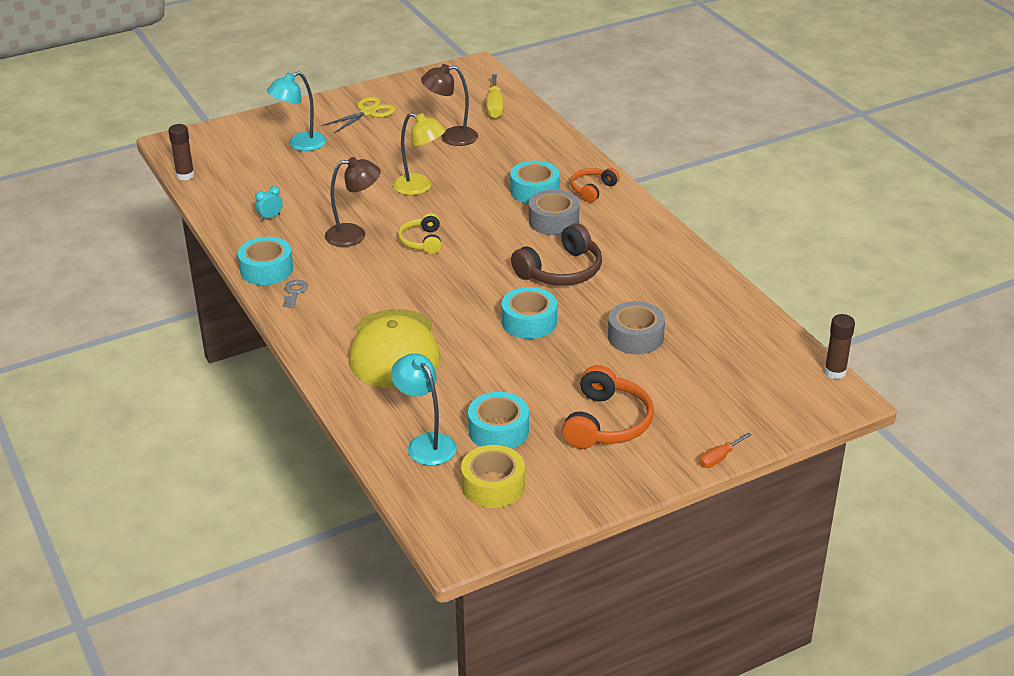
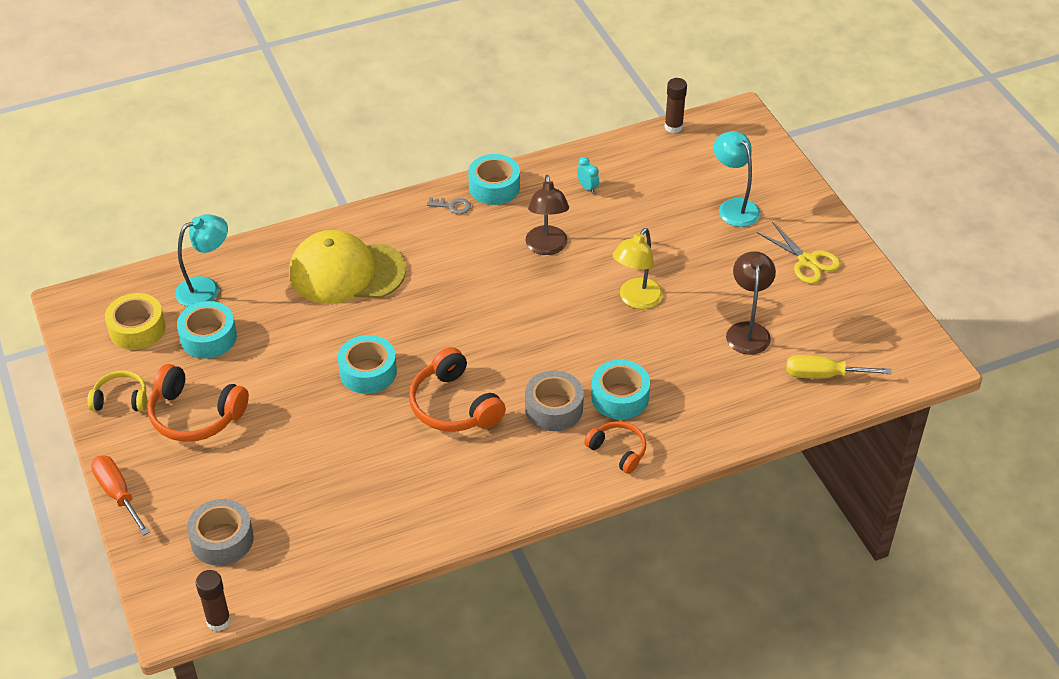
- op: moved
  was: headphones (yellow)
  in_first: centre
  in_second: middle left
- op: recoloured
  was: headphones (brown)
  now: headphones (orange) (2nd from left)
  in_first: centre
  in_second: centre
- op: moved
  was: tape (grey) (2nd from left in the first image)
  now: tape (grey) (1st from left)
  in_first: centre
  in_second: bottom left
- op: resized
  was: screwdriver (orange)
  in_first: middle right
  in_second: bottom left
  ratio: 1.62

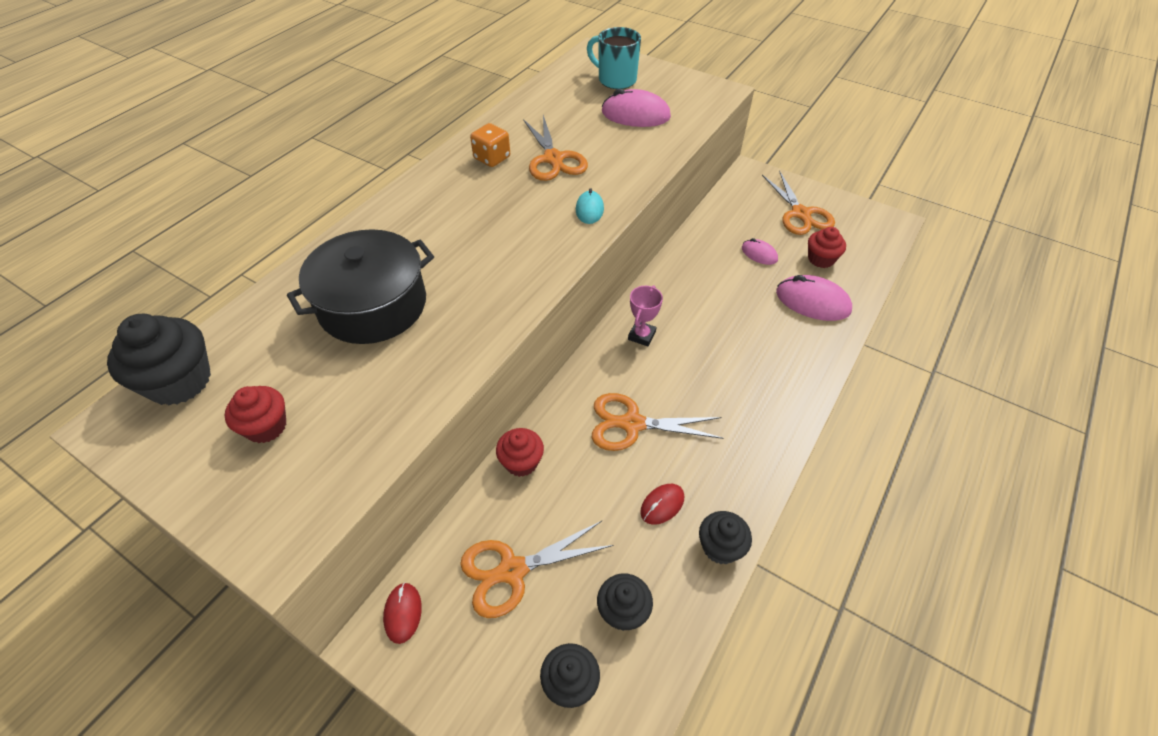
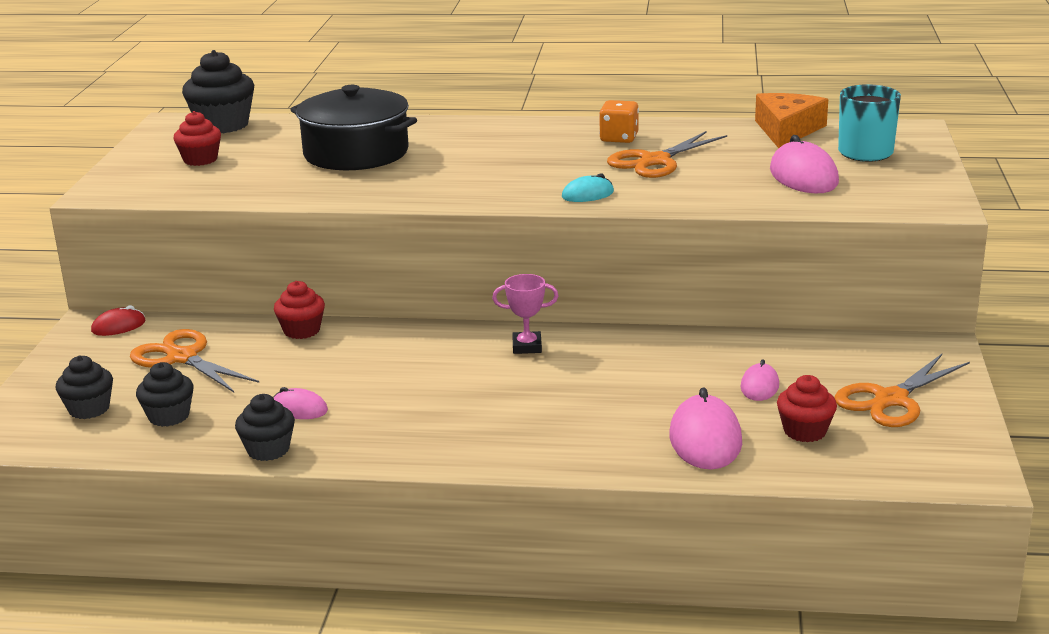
- op: removed
  was: scissors (orange) (3rd from left)
  in_first: centre
- op: recoloured
  was: mouse (red) (2nd from left)
  now: mouse (pink) (1st from left)
  in_first: bottom centre
  in_second: middle left
- op: added
  now: cheese (orange)
  in_second: top right

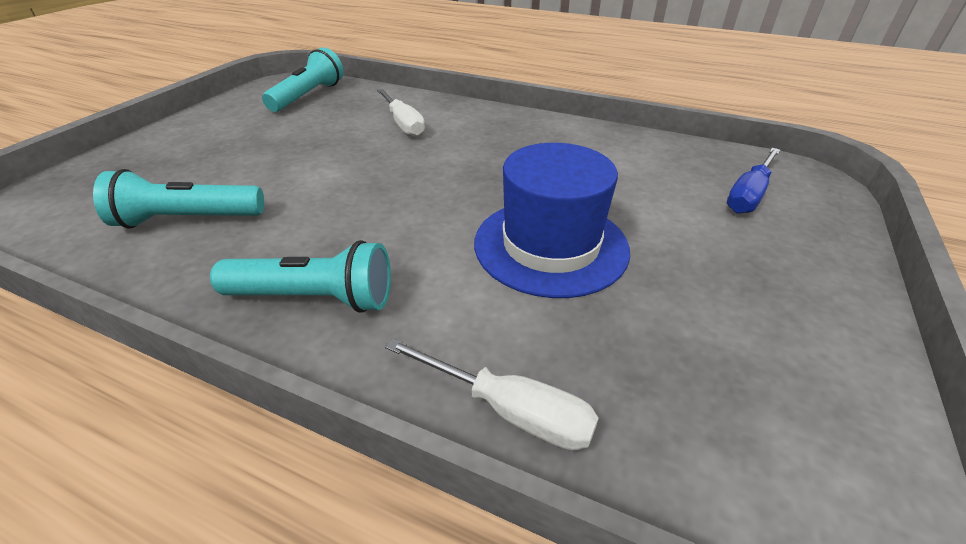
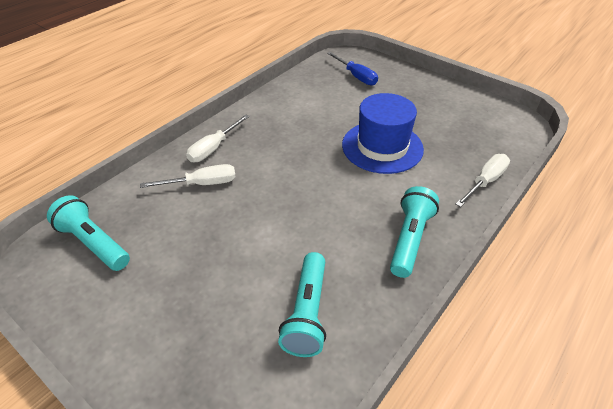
- op: added
  now: screwdriver (white) (2nd from left)
  in_second: centre

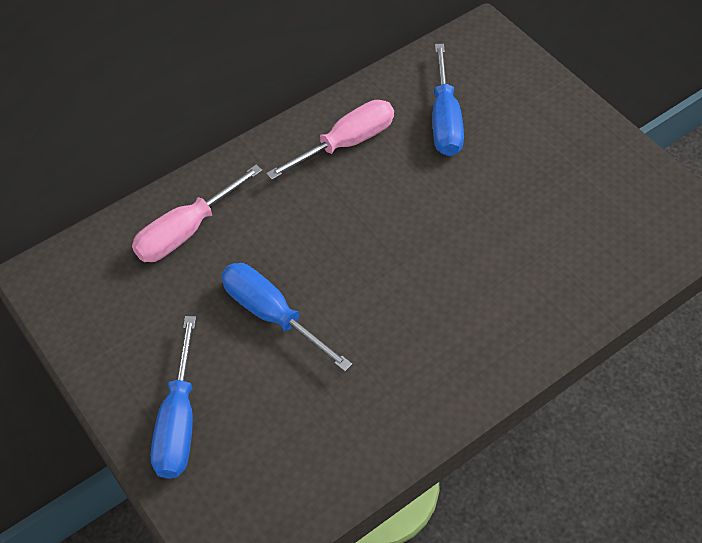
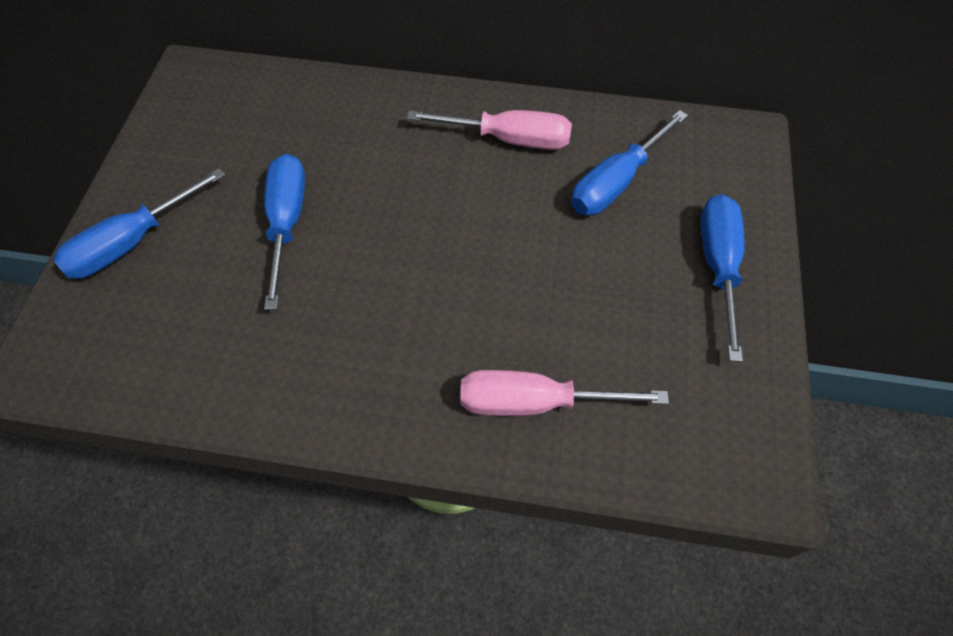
- op: moved
  was: screwdriver (pink) (1st from left in the first image)
  now: screwdriver (pink) (2nd from left)
  in_first: middle left
  in_second: centre
- op: added
  now: screwdriver (blue) (4th from left)
  in_second: middle right

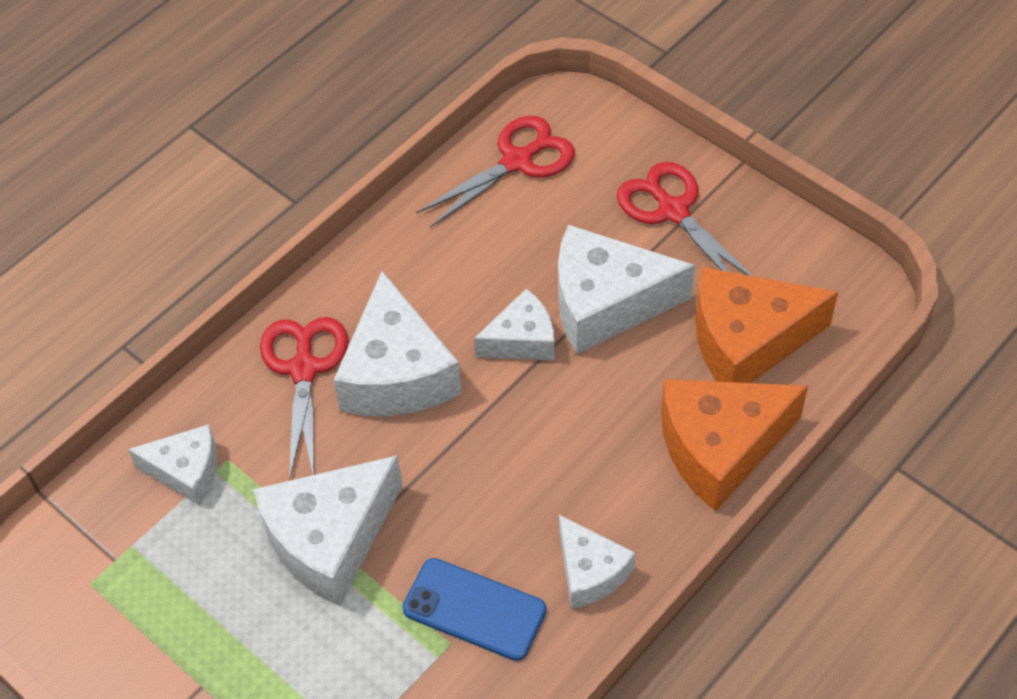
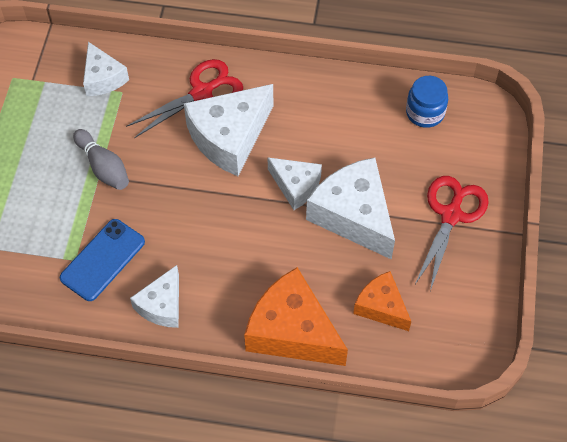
- op: replaced
  was: scissors (red) (2nd from left)
  now: jar (blue)
  in_first: top centre
  in_second: top right
- op: resized
  was: cheese (orange) (2nd from left)
  in_first: middle right
  in_second: bottom right
  ratio: 0.58
- op: replaced
  was: cheese (white) (2nd from left)
  now: bowling pin (grey)
  in_first: bottom left
  in_second: middle left
- op: turned
  was: phone (blue)
  in_first: bottom centre
  in_second: middle left
  clockwise: 45

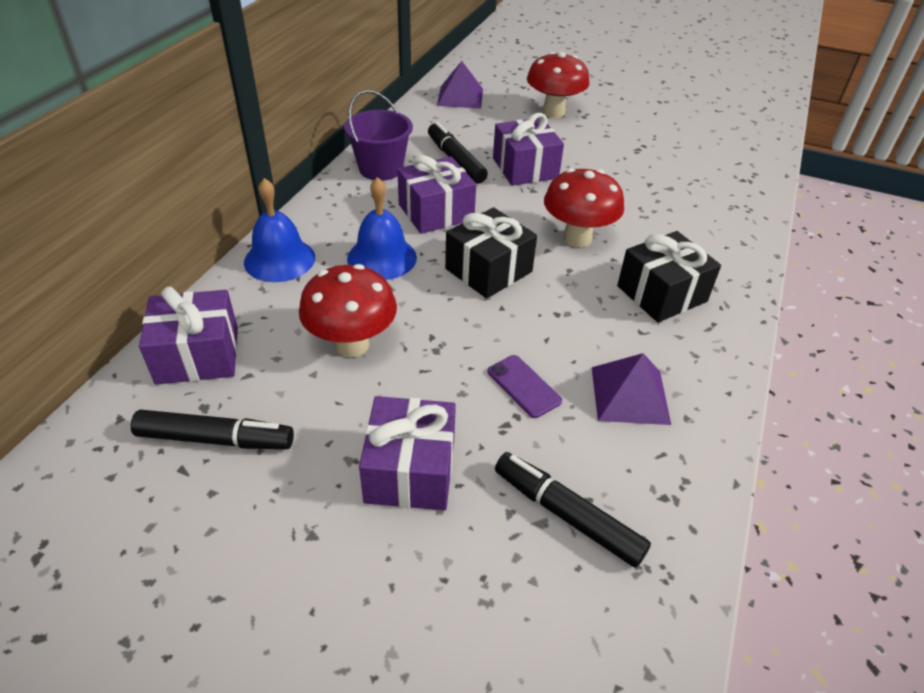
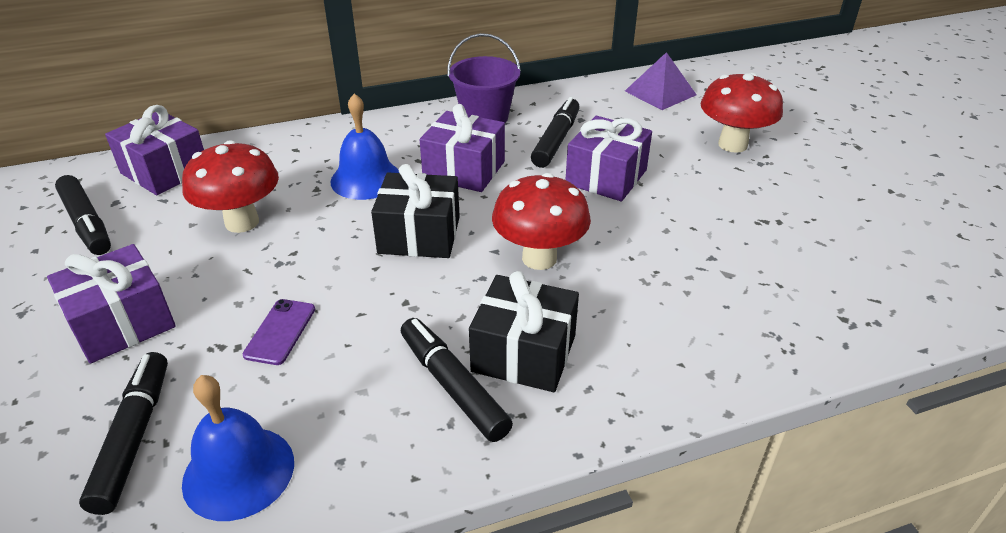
- op: moved
  was: bell (blue) (1st from left)
  in_first: top left
  in_second: bottom left
- op: removed
  was: pyramid (purple) (2nd from left)
  in_first: middle right
- op: added
  now: marker (black) (3rd from left)
  in_second: bottom centre

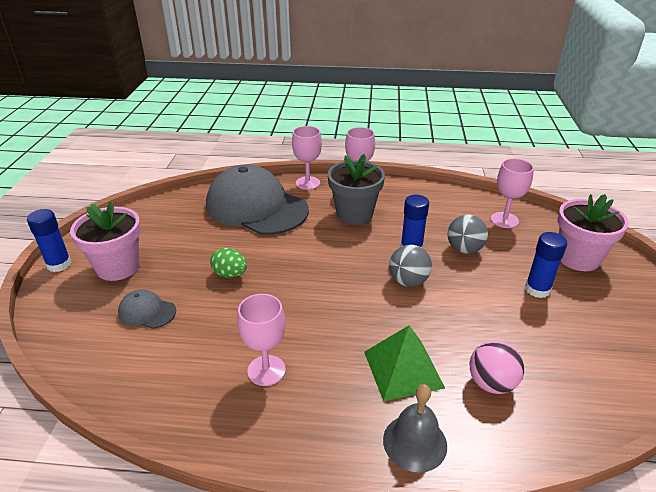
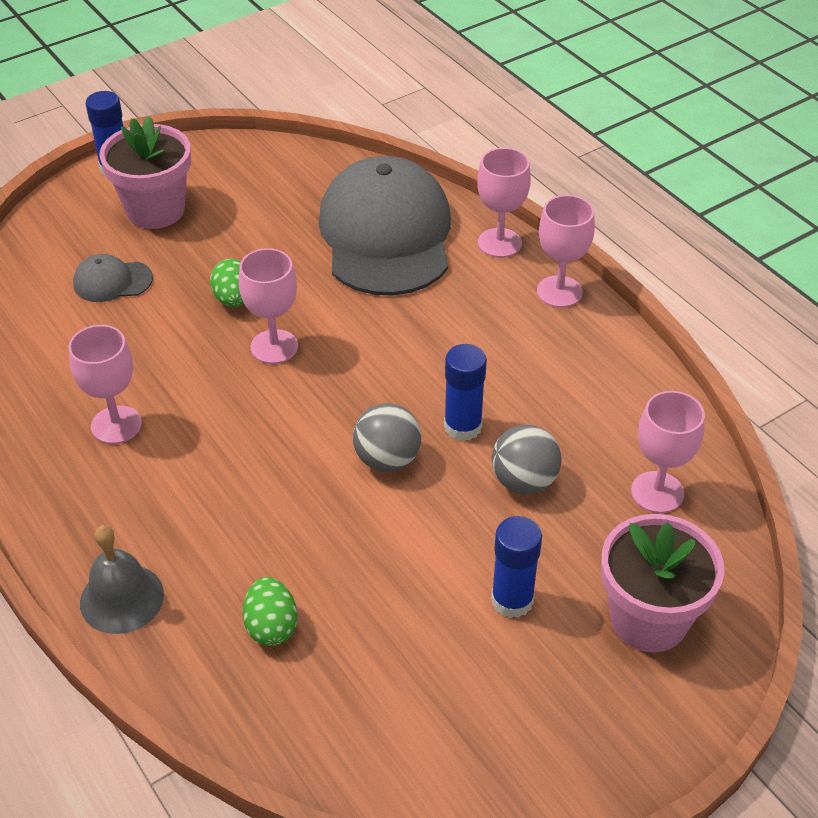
- op: removed
  was: flower pot (grey)
  in_first: centre
- op: turned
  was: cap (grey) (1st from left)
  in_first: middle left
  in_second: middle left
  clockwise: -75
- op: removed
  was: pyramid (green)
  in_first: bottom centre
- op: replaced
  was: ball (pink)
  now: egg (green) (2nd from left)
  in_first: bottom right
  in_second: bottom left
- op: added
  now: goblet (pink) (2nd from left)
  in_second: middle left

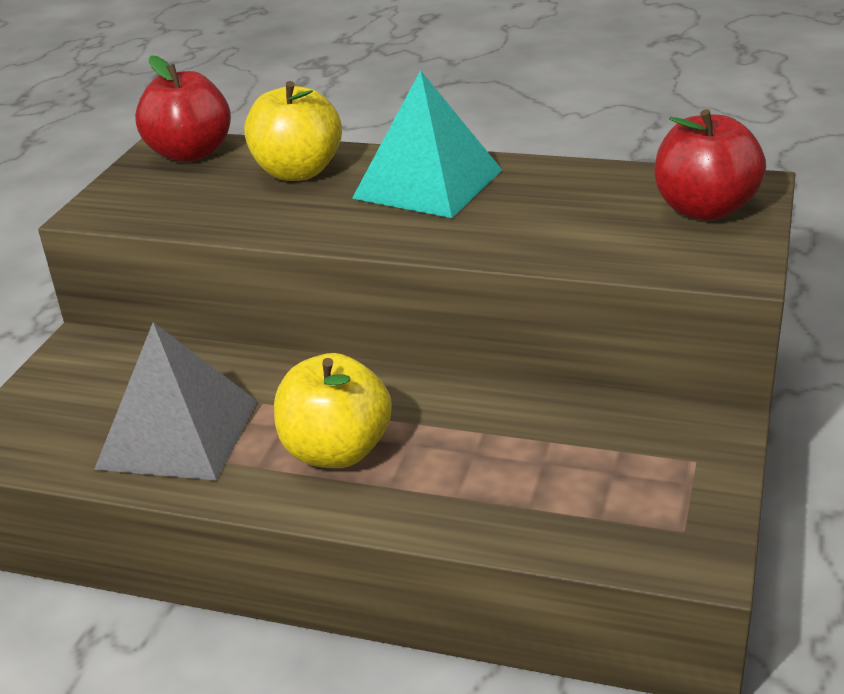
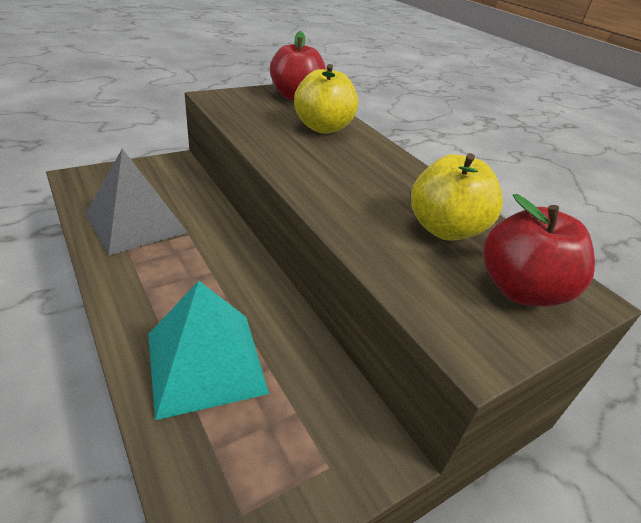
- op: moved
  was: pyramid (turquoise)
  in_first: top centre
  in_second: bottom left
- op: moved
  was: apple (yellow) (2nd from left)
  in_first: centre
  in_second: middle right

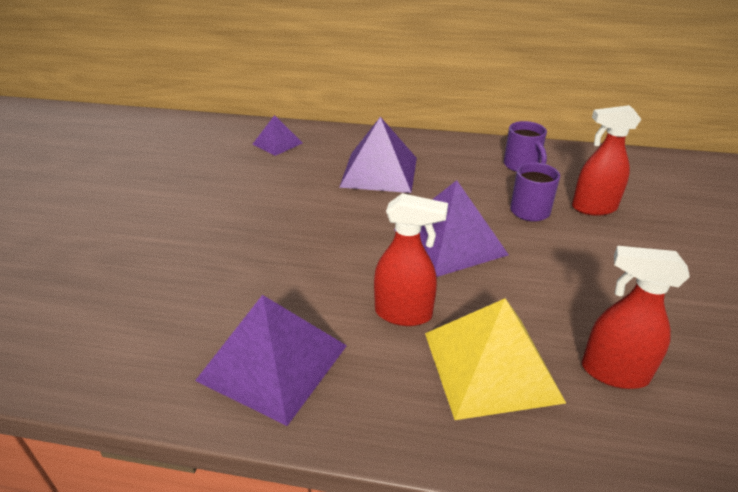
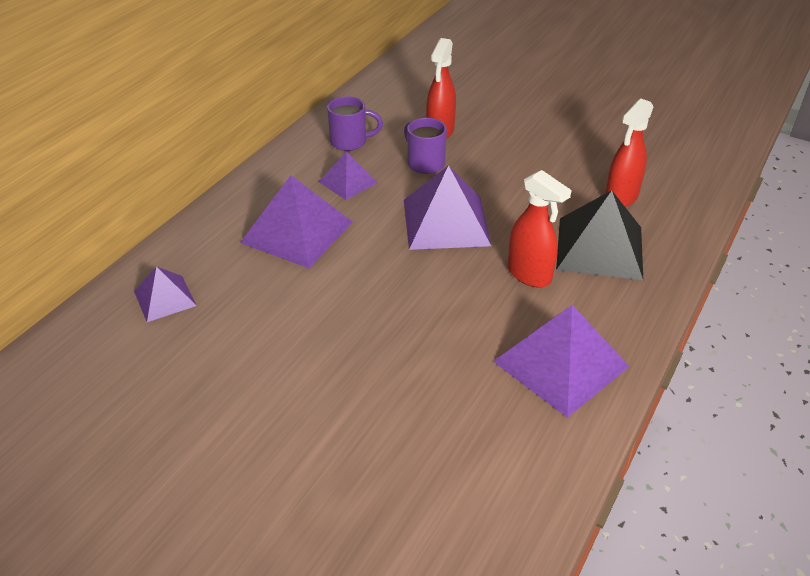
- op: turned
  was: spray bottle (red) (1st from left in the first image)
  in_first: centre
  in_second: centre
  clockwise: 105
- op: recoloured
  was: pyramid (yellow)
  now: pyramid (black)
  in_first: bottom right
  in_second: middle right
- op: added
  now: pyramid (purple) (3rd from left)
  in_second: top centre

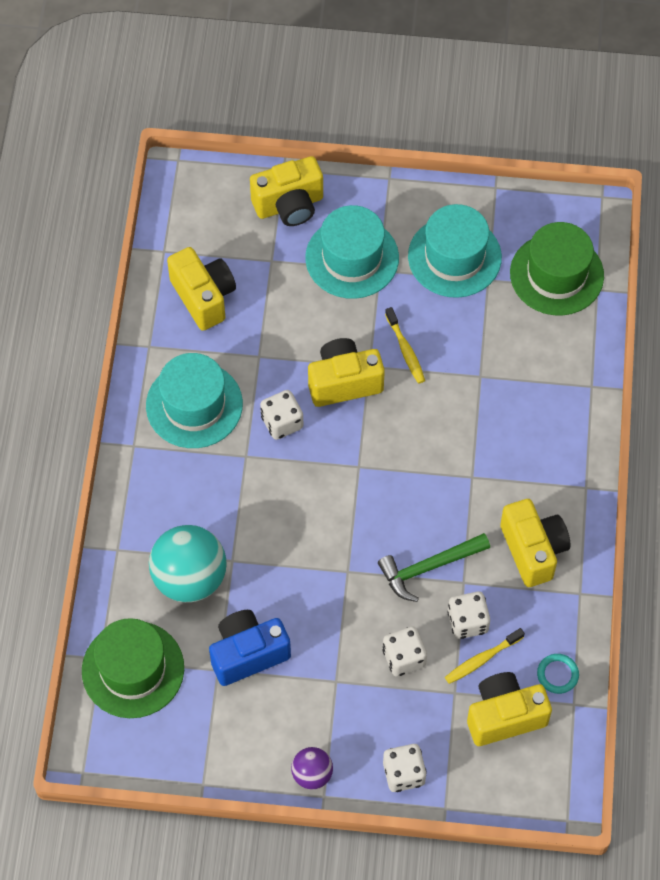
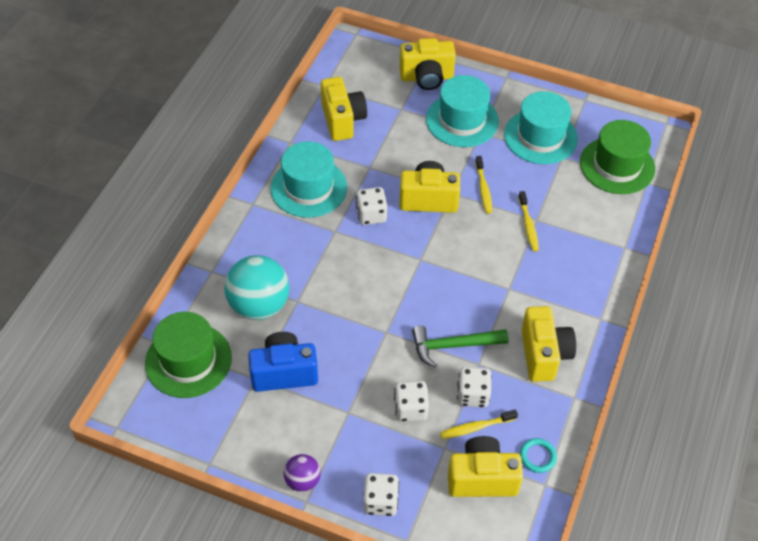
- op: added
  now: toothbrush (yellow) (3rd from left)
  in_second: middle right

